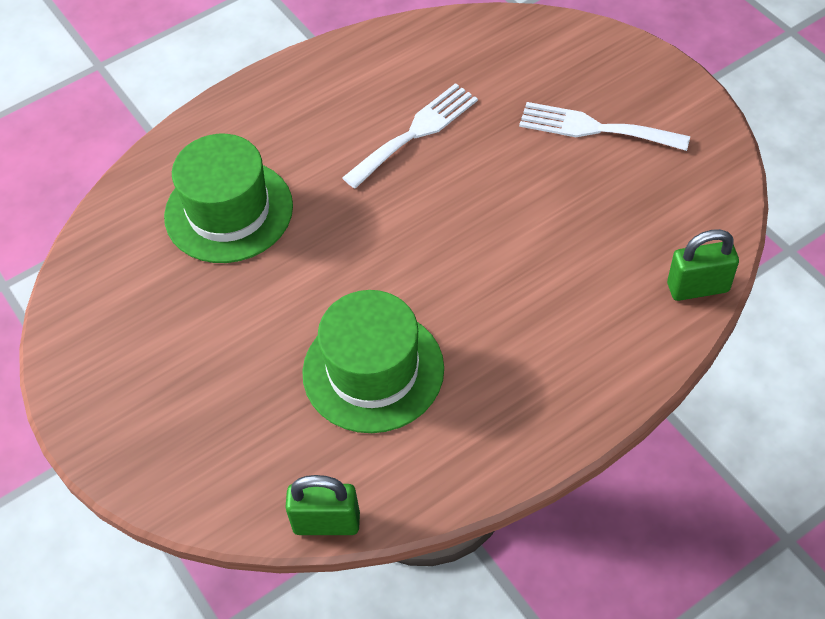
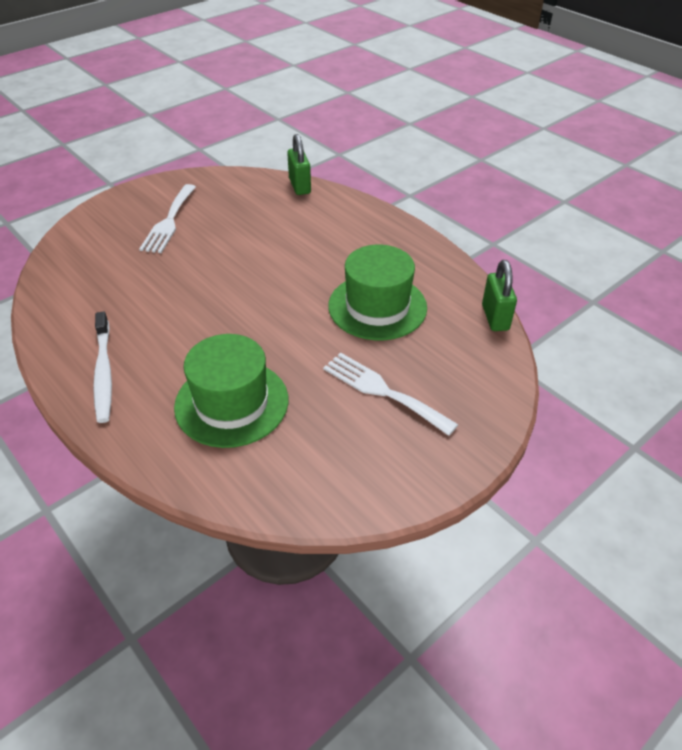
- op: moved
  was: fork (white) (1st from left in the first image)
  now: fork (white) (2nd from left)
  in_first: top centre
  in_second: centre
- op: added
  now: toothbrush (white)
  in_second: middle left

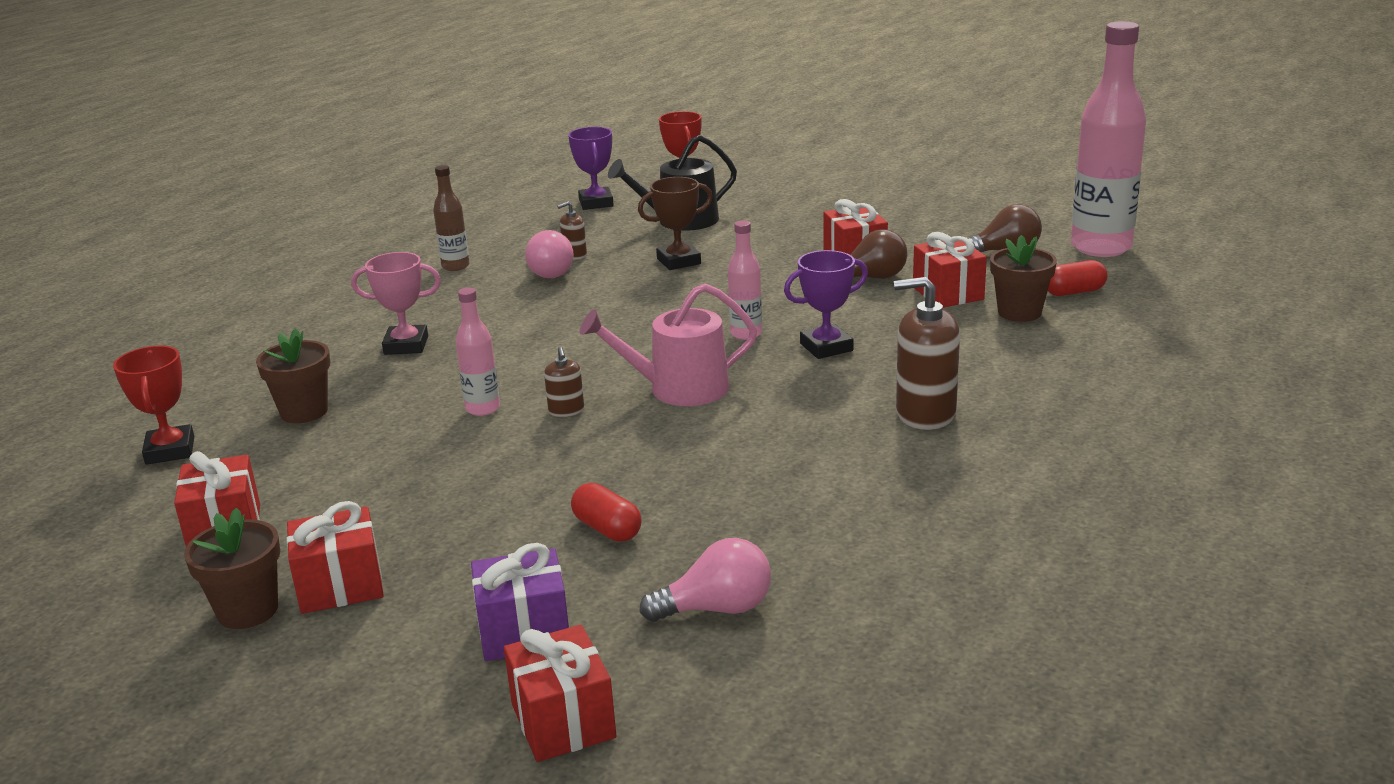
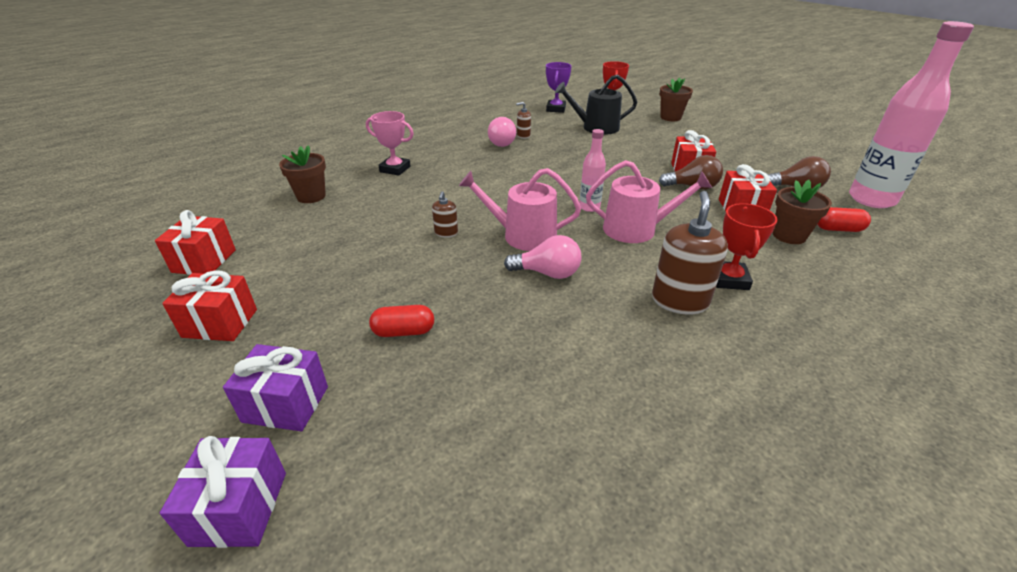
- op: removed
  was: bottle (brown)
  in_first: top left
- op: removed
  was: trophy (brown)
  in_first: top centre
- op: replaced
  was: trophy (purple) (2nd from left)
  now: watering can (pink) (2nd from left)
  in_first: centre
  in_second: centre
- op: turned
  was: soap dispenser (brown) (3rd from left)
  in_first: centre
  in_second: middle right
  clockwise: 75
- op: removed
  was: bottle (pink) (1st from left)
  in_first: centre
- op: moved
  was: trophy (red) (1st from left in the first image)
  now: trophy (red) (2nd from left)
  in_first: middle left
  in_second: middle right
- op: turned
  was: capsule (red) (1st from left)
  in_first: centre
  in_second: centre
  clockwise: -75
- op: moved
  was: flower pot (brown) (1st from left in the first image)
  now: flower pot (brown) (2nd from left)
  in_first: bottom left
  in_second: top centre
- op: moved
  was: light bulb (pink) (2nd from left)
  in_first: bottom centre
  in_second: centre
- op: recoloured
  was: gift (red) (3rd from left)
  now: gift (purple) (1st from left)
  in_first: bottom centre
  in_second: bottom left

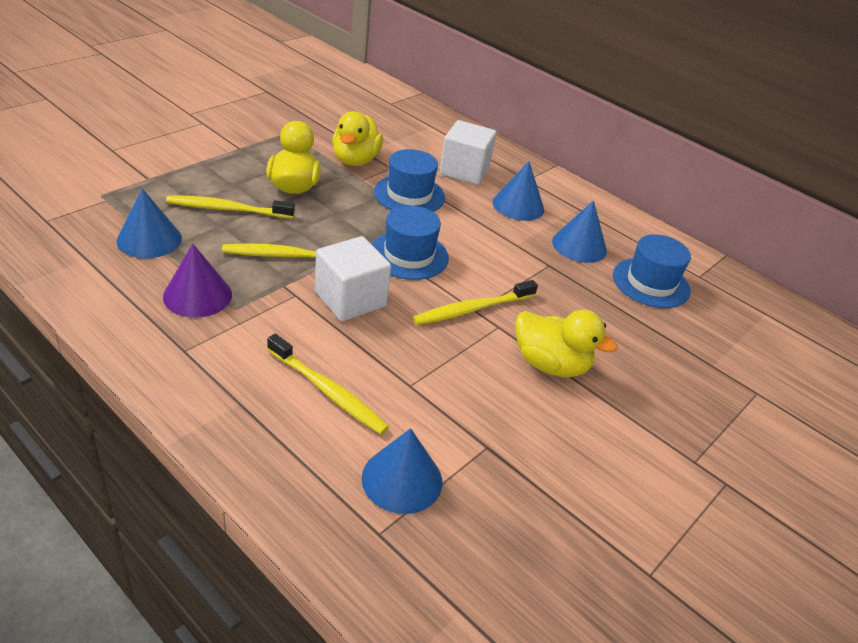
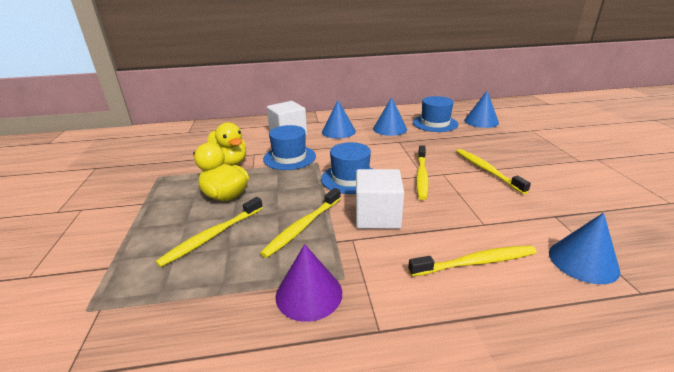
- op: moved
  was: cone (blue) (1st from left in the first image)
  now: cone (blue) (3rd from left)
  in_first: middle left
  in_second: top right
- op: replaced
  was: duck (yellow) (3rd from left)
  now: toothbrush (yellow) (5th from left)
  in_first: centre
  in_second: middle right

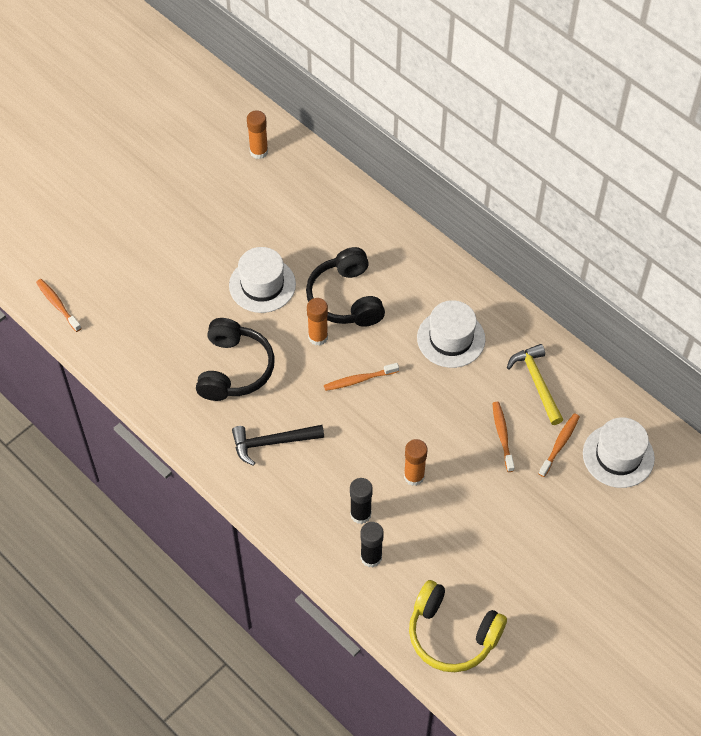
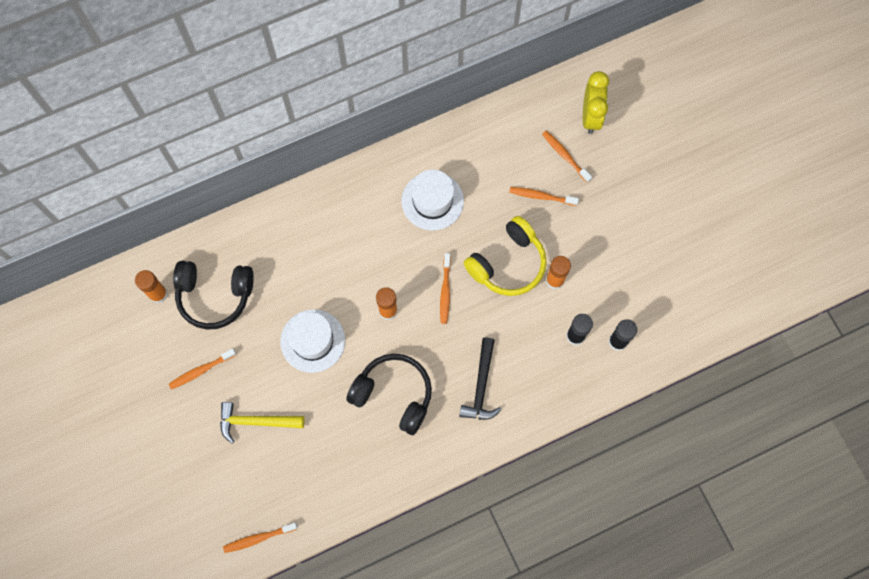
- op: moved
  was: headphones (black) (2nd from left in the first image)
  now: headphones (black) (1st from left)
  in_first: centre
  in_second: middle left
- op: moved
  was: hammer (yellow)
  in_first: middle right
  in_second: bottom left
- op: replaced
  was: hat (white) (3rd from left)
  now: clock (yellow)
  in_first: middle right
  in_second: top right
- op: moved
  was: headphones (yellow)
  in_first: bottom centre
  in_second: centre
- op: added
  now: toothbrush (orange) (1st from left)
  in_second: middle left

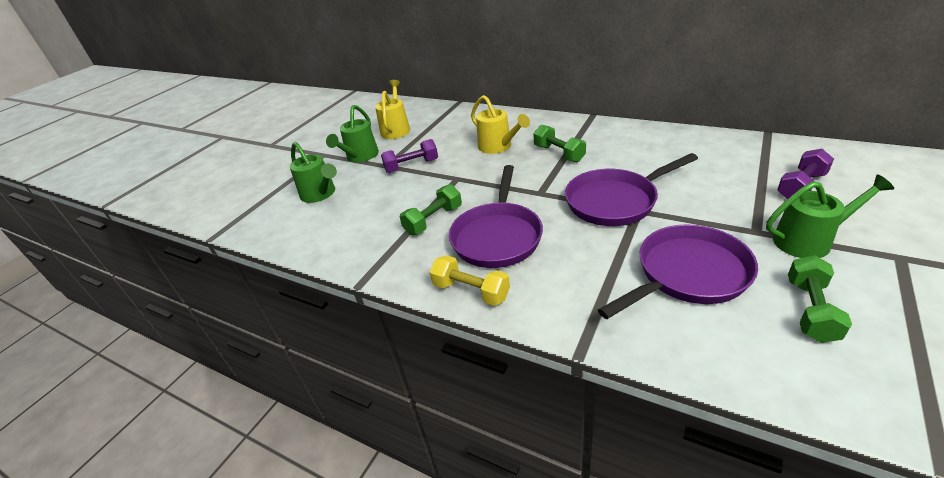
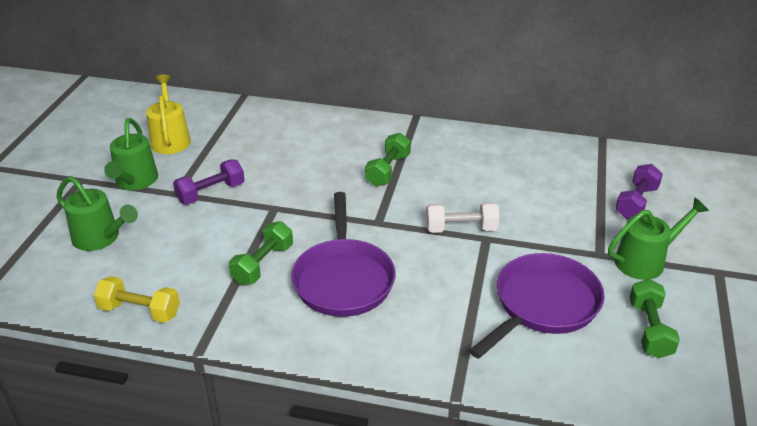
- op: removed
  was: watering can (yellow) (2nd from left)
  in_first: top centre
- op: turned
  was: dumbbell (green) (2nd from left)
  in_first: top centre
  in_second: centre
  clockwise: 75
- op: replaced
  was: pan (purple) (2nd from left)
  now: dumbbell (white)
  in_first: middle right
  in_second: centre
- op: moved
  was: dumbbell (yellow)
  in_first: centre
  in_second: bottom left

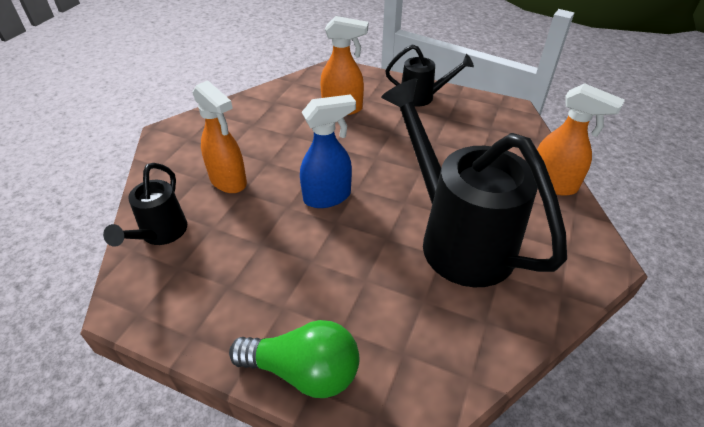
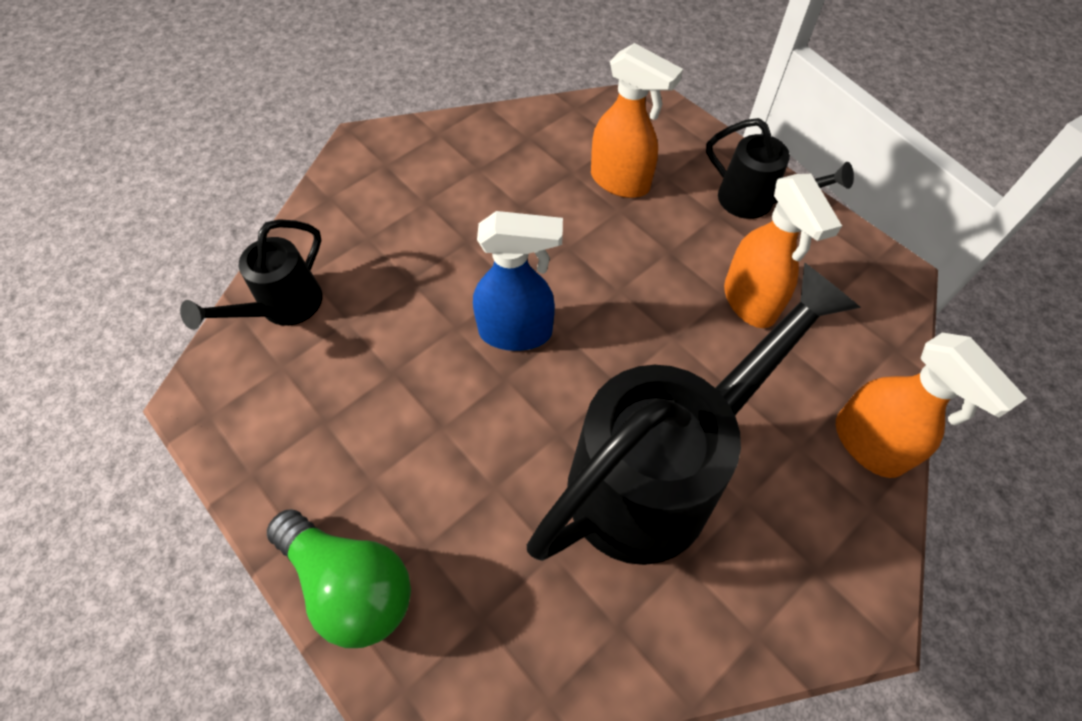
- op: turned
  was: watering can (black) (3rd from left in the first image)
  in_first: middle right
  in_second: centre
  clockwise: 60
- op: moved
  was: spray bottle (orange) (1st from left in the first image)
  now: spray bottle (orange) (2nd from left)
  in_first: top left
  in_second: middle right

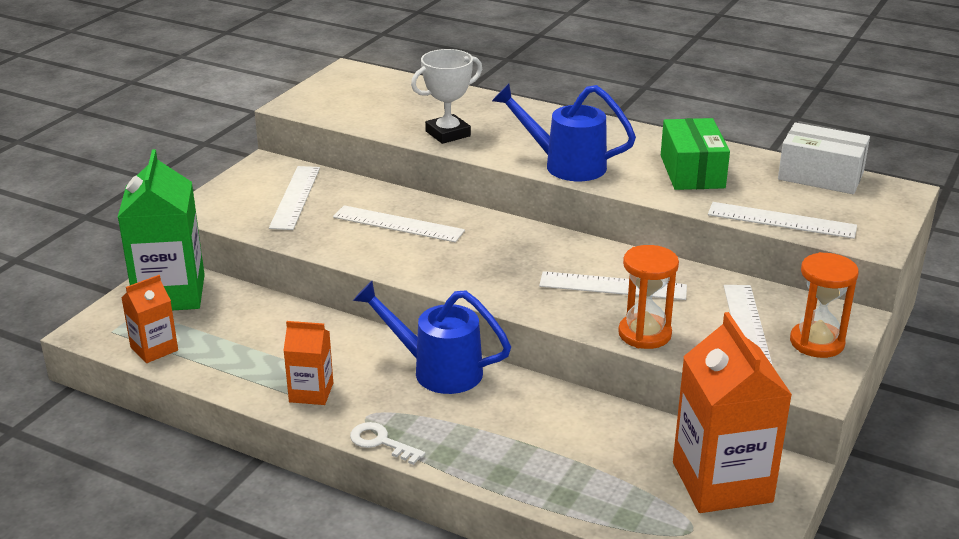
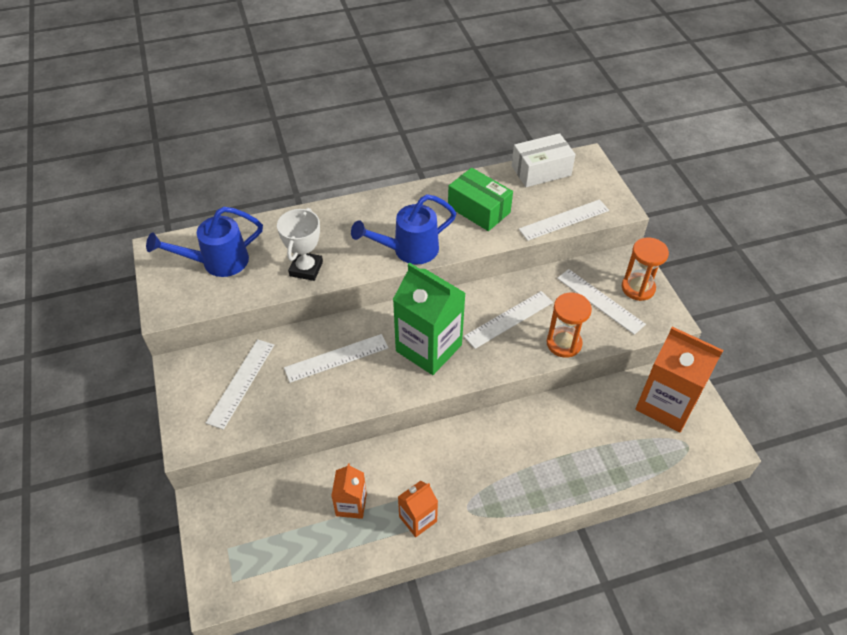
- op: moved
  was: carton (green)
  in_first: middle left
  in_second: centre
- op: turned
  was: ruler (white) (1st from left)
  in_first: middle left
  in_second: middle left
  clockwise: 60
- op: moved
  was: carton (orange) (1st from left)
  in_first: middle left
  in_second: bottom centre
- op: moved
  was: watering can (blue) (1st from left)
  in_first: centre
  in_second: middle left
- op: removed
  was: key (white)
  in_first: bottom centre

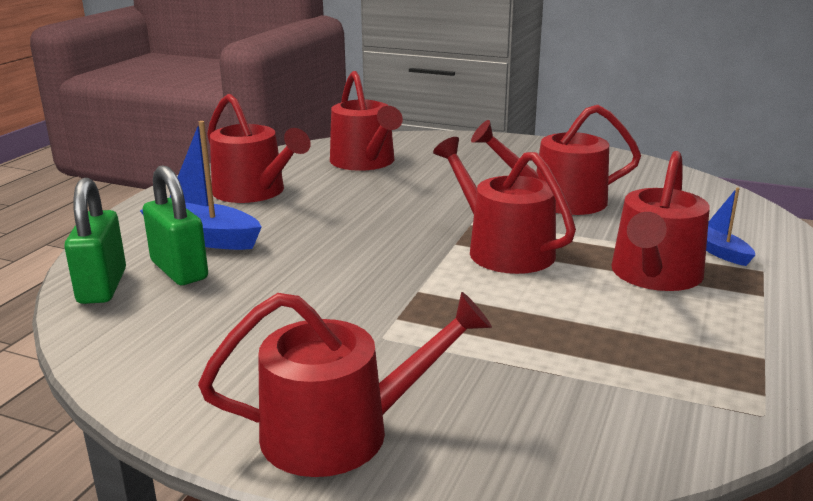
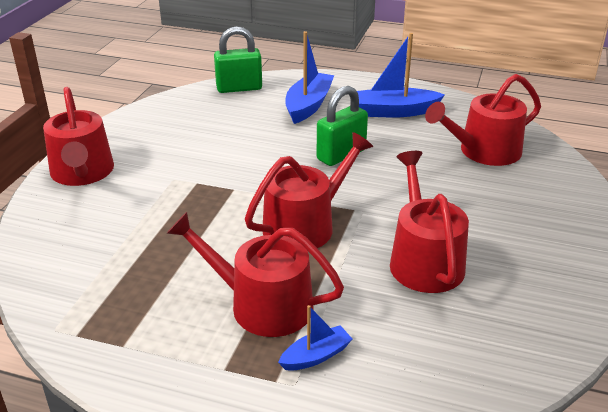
- op: replaced
  was: watering can (red) (1st from left)
  now: boat (blue) (3rd from left)
  in_first: top left
  in_second: top centre
- op: moved
  was: padlock (green) (2nd from left)
  in_first: middle left
  in_second: top centre

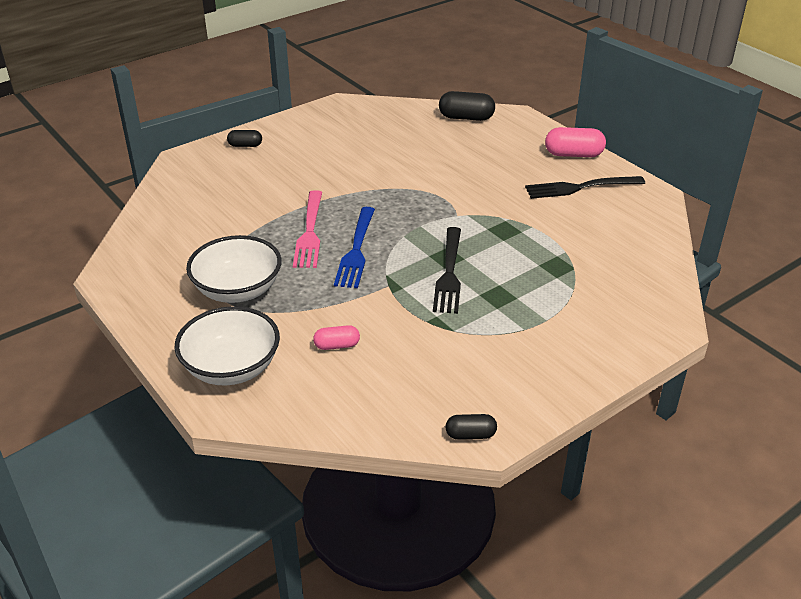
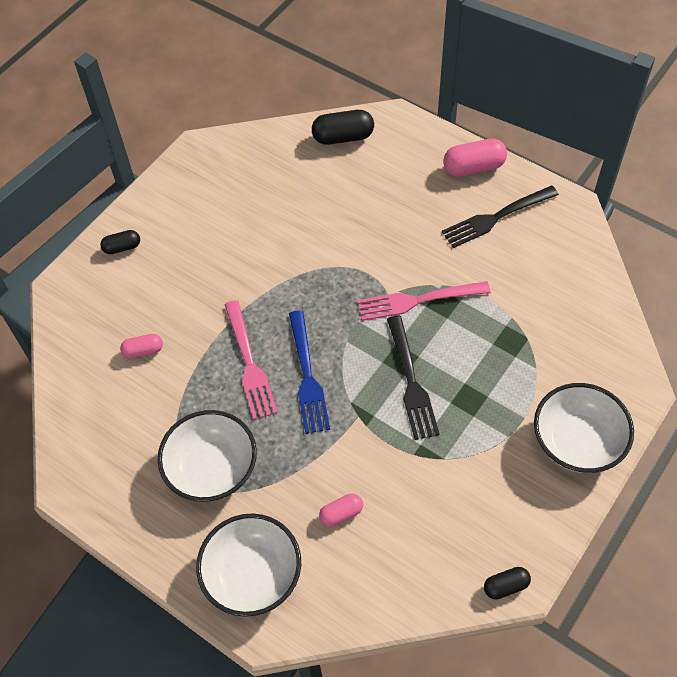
- op: added
  now: fork (pink) (2nd from left)
  in_second: centre
- op: added
  now: capsule (pink) (1st from left)
  in_second: middle left
- op: added
  now: bowl (white) (3rd from left)
  in_second: middle right

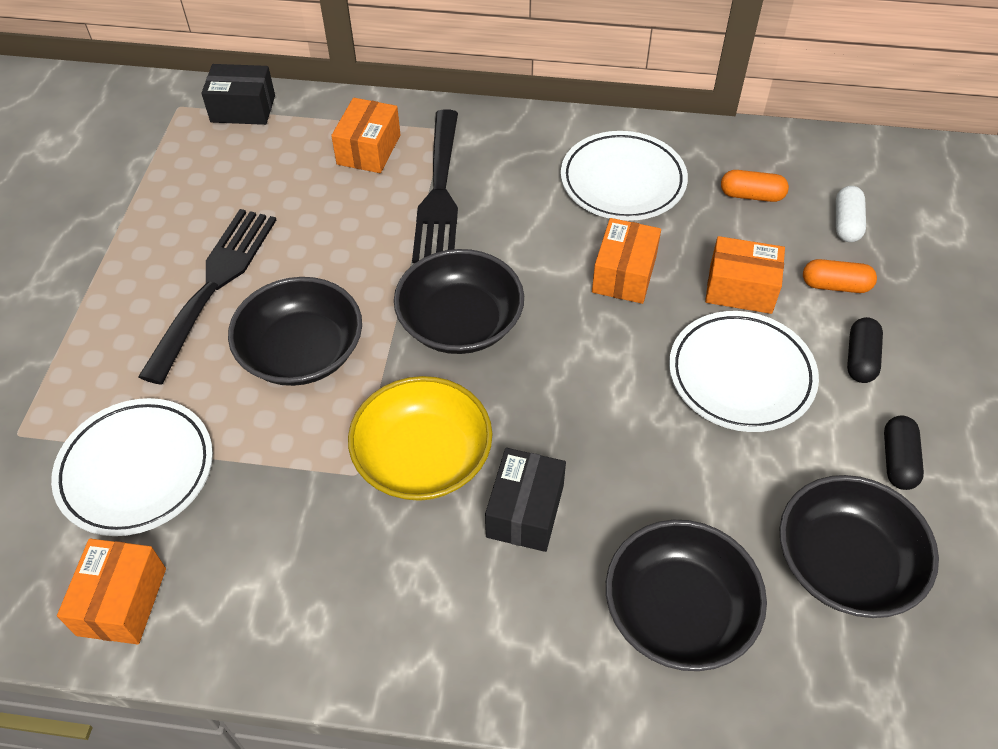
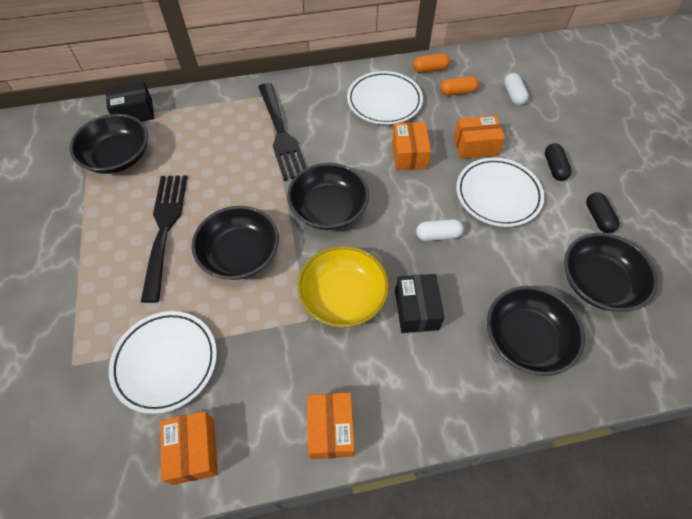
- op: moved
  was: box (orange) (2nd from left)
  in_first: top centre
  in_second: bottom centre
- op: moved
  was: capsule (orange) (2nd from left in the first image)
  now: capsule (orange) (1st from left)
  in_first: middle right
  in_second: top centre
- op: added
  now: bowl (black) (1st from left)
  in_second: top left
- op: added
  now: capsule (white) (1st from left)
  in_second: centre

